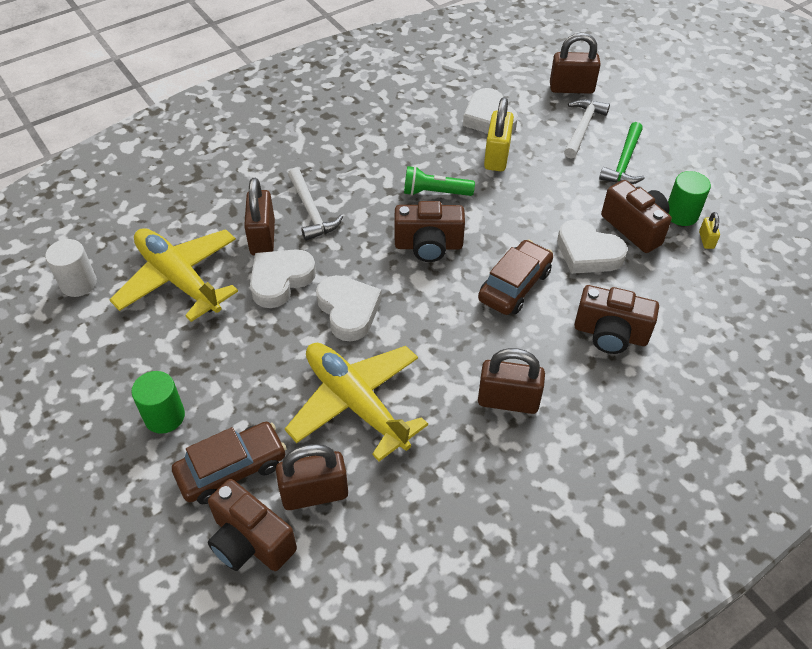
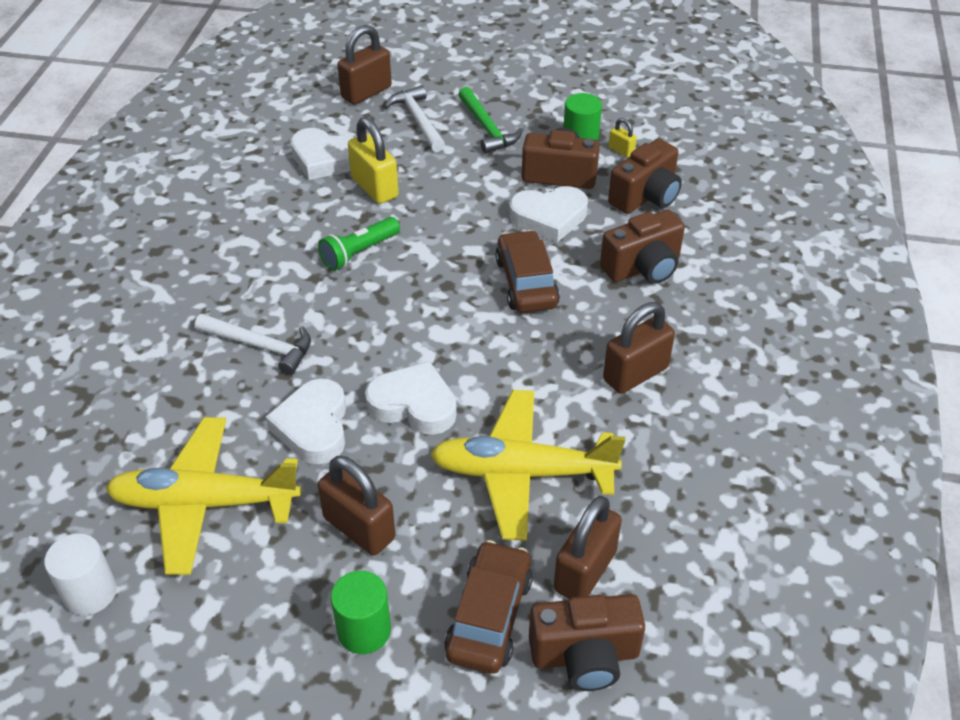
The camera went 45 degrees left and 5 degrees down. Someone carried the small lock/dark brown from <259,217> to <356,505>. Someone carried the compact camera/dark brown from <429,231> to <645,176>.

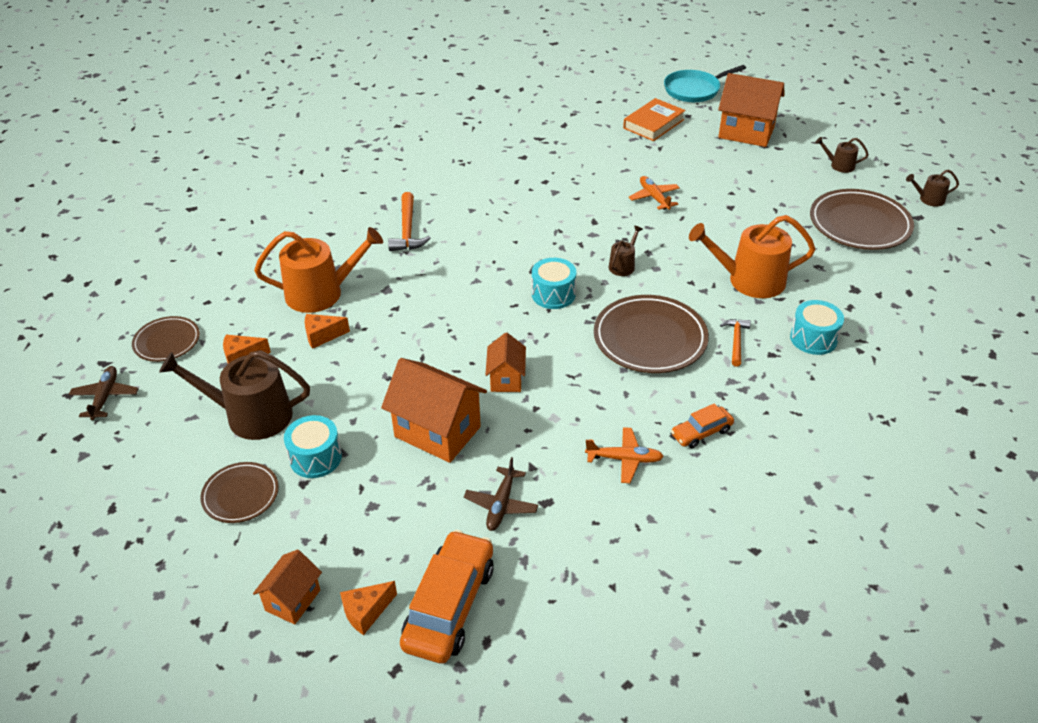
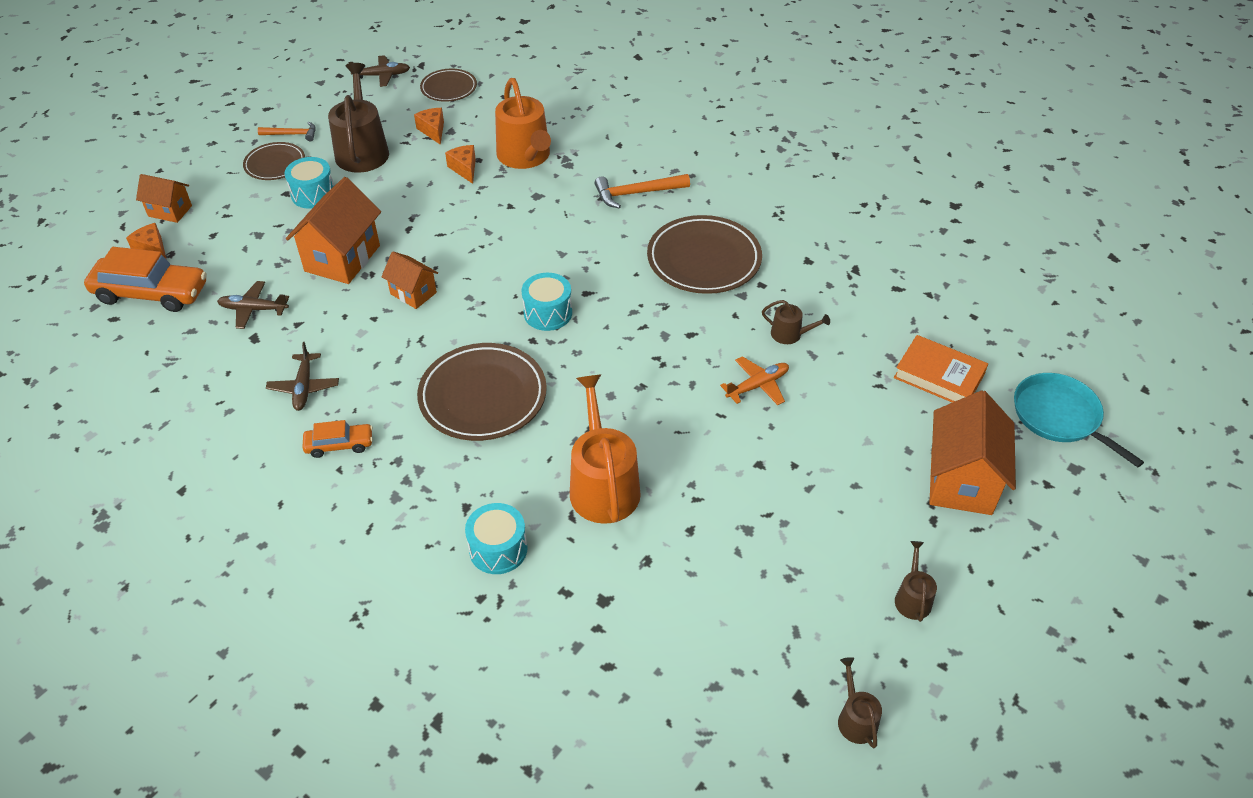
The camera went 80 degrees right and 5 degrees up. Someone rotated the cottage/bright orange at <506,362> by 45 degrees clockwise. Someone repainted the toy plane/bright orange at <624,455>, which became the toy plane/dark brown at <302,376>. Someone carried the sprinkling can/dark brown from <626,251> to <796,322>. Someone rotated the car/bright orange at <702,425> by 120 degrees clockwise. Someone carried the hammer/bright orange from <735,343> to <287,131>. Someone carried the plate/dark brown from <862,219> to <704,254>.

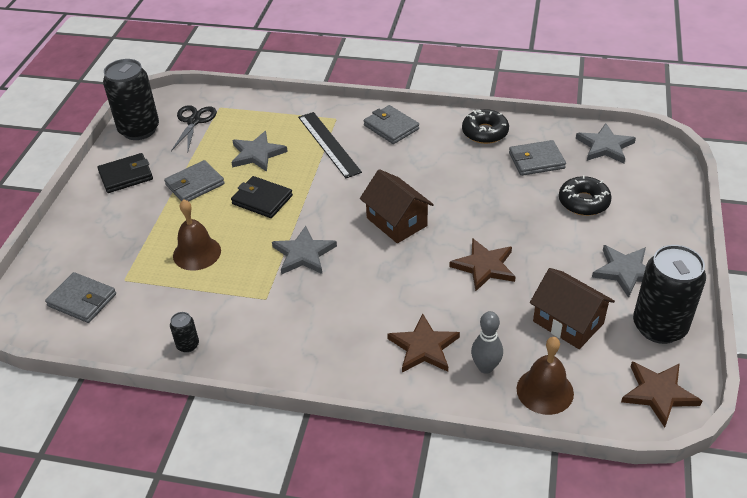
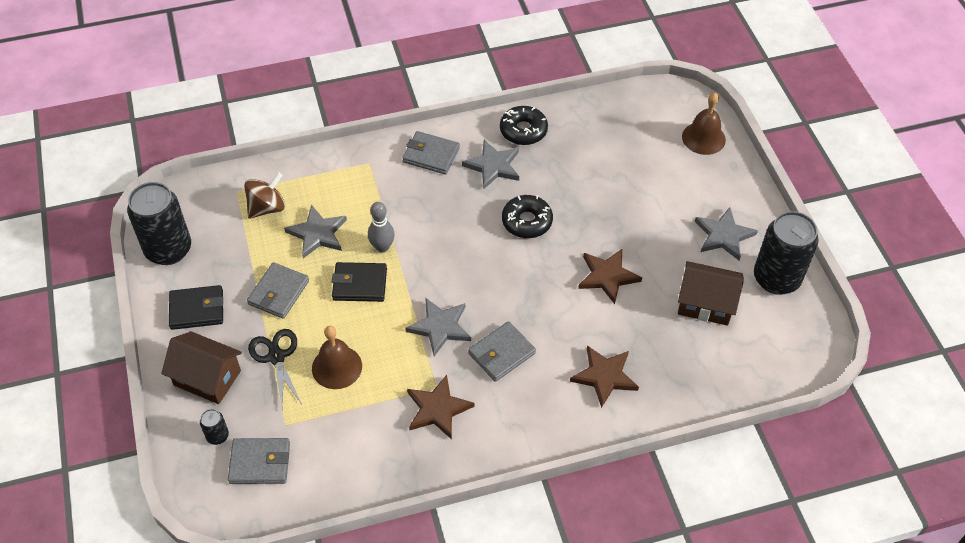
The camera went 30 degrees left and 10 degrees up. Someone rotated the wallet/ebony at <125,173> by 45 degrees clockwise. Someone carried the soda can/ebony from <184,332> to <214,427>. Someone carried the pair of scissors/ebony from <194,129> to <275,368>. Someone took away the straightedge/ebony at <330,145>. Someone carried the cottage/dark brown from <397,206> to <201,367>. Someone carried the skittle/ash-grey from <487,342> to <381,227>. Someone carried the wallet/ash-grey from <537,158> to <502,351>. Someone carried the bell/dark brown from <545,376> to <704,123>. Someone carried the doughnut/ebony from <585,195> to <527,216>. Someone carried the five-pointed star/ash-grey from <606,143> to <490,164>. Someone carried the five-pointed star/dark brown from <661,394> to <440,407>. Someone put down the whirligig/dark brown at <264,195>.

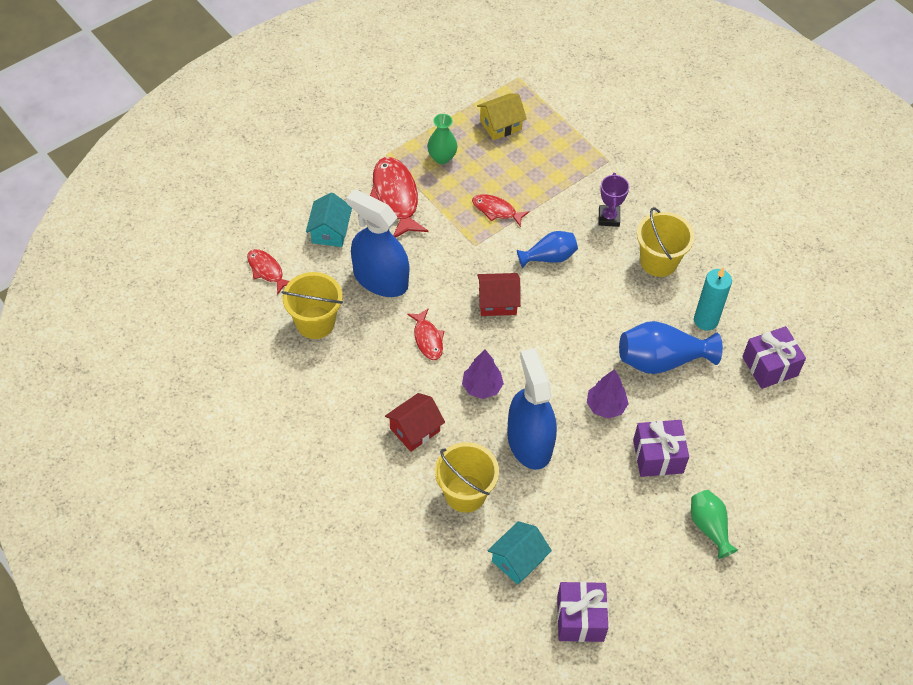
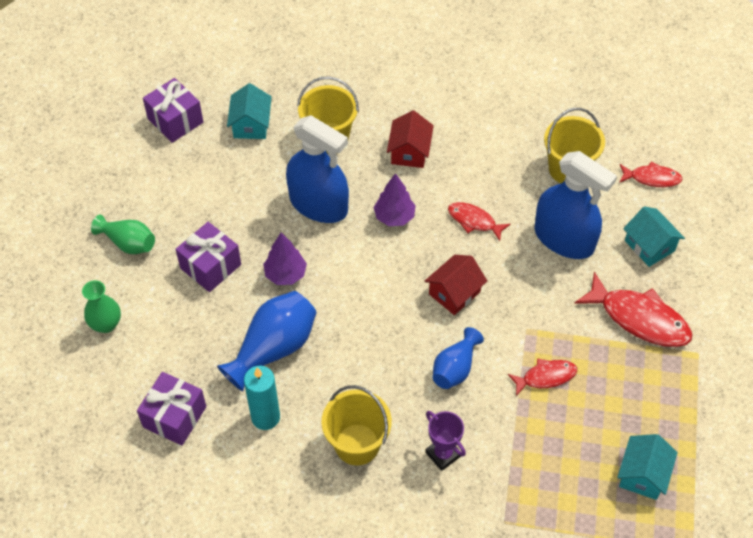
The camera went 140 degrees right and 0 degrees up. Someone rotated the spray cleaner/royal blue at <378,243> by 45 degrees clockwise. Someone carried the tall vase/green from <442,139> to <101,306>. Someone repainted the cottage/bright yellow at <502,117>, which became the cottage/aqua at <647,467>.

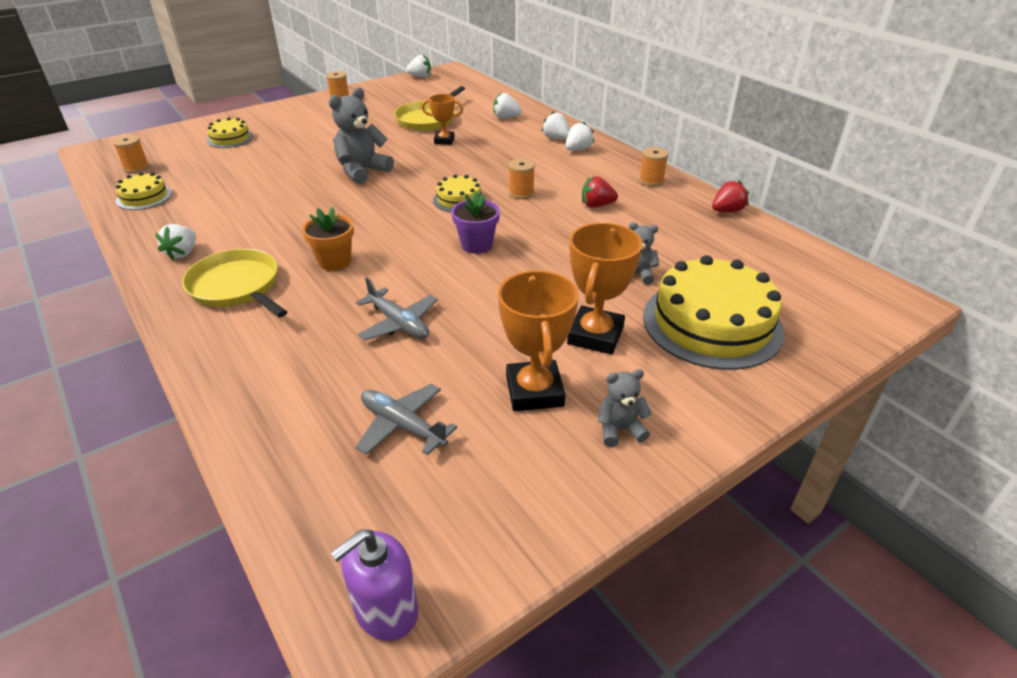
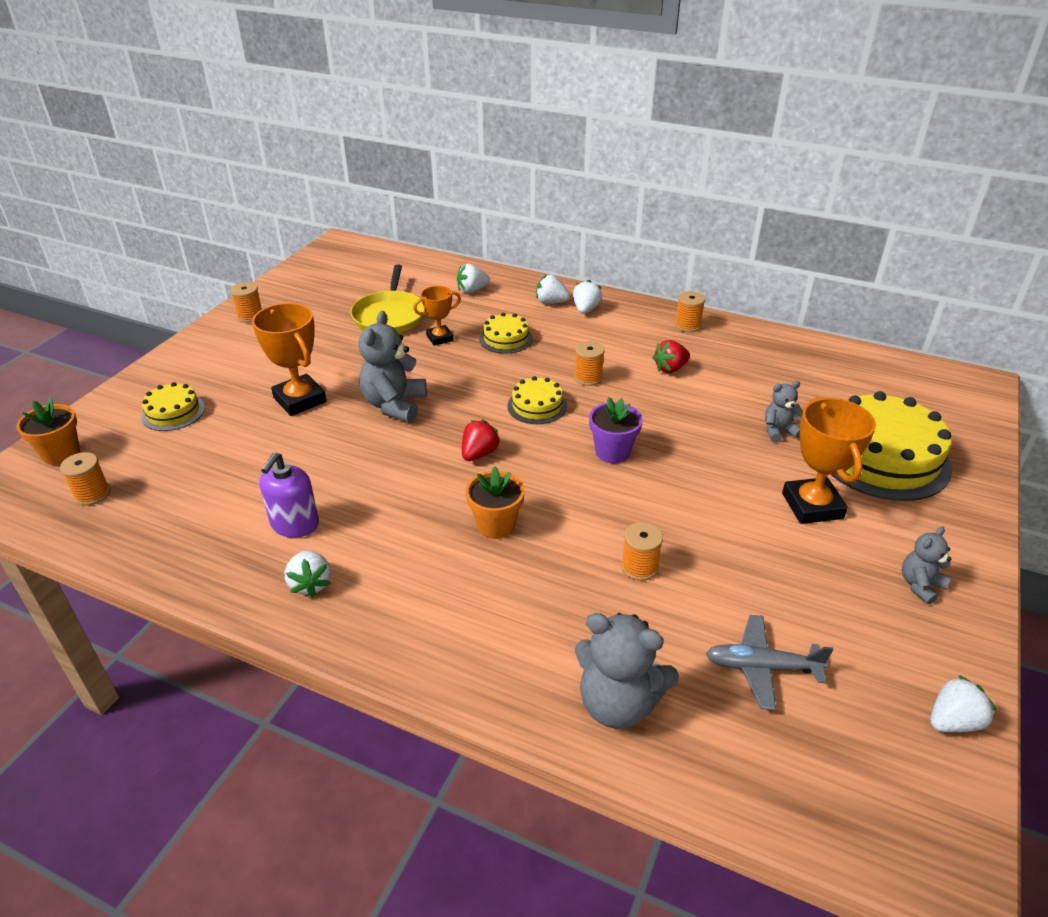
The camera went 30 degrees left and 0 degrees up. Someone carried the gateau/bright yellow from <143,191> to <506,333>. Someone took away the frying pan/bright yellow at <235,283>. Someone carried the pump bottle/purple from <375,585> to <289,495>. Someone swapped the toy plane/ash-grey at <397,309> for the reel of thread/bright orange at <642,551>. Someone carried the toy strawberry/snow-white from <418,66> to <963,703>. Someone carried the trophy/bright orange from <538,340> to <289,359>. Someone carried the toy strawberry/crimson from <730,196> to <481,440>. Someone put down the plant pot/bright orange at <48,431>. Someone put down the teddy bear/ash-grey at <627,671>.

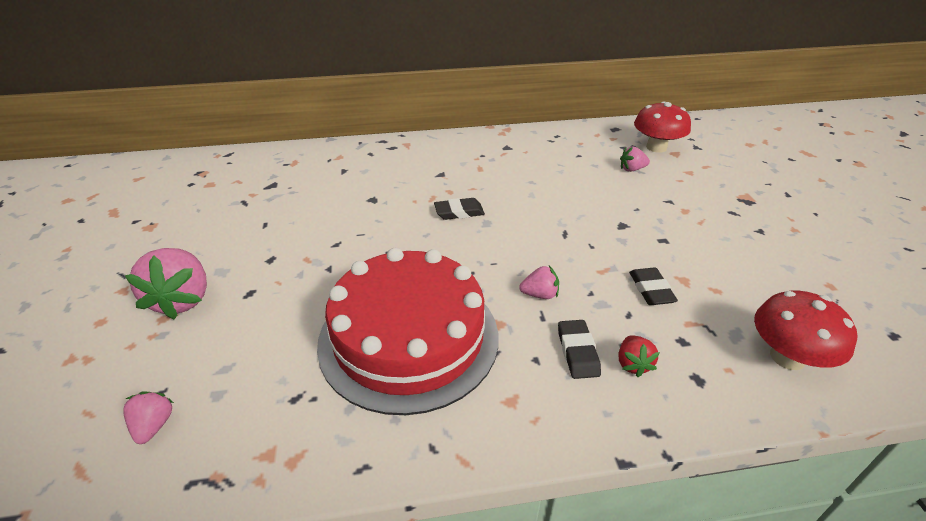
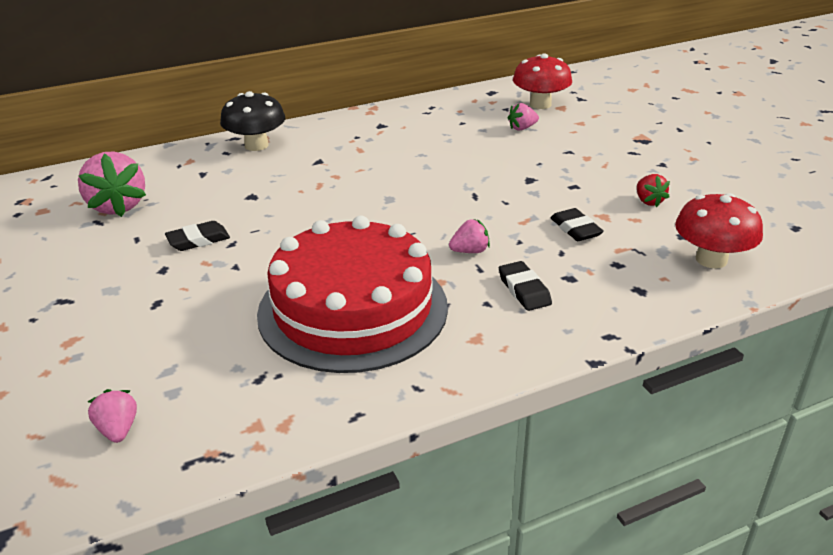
The camera went 15 degrees left and 5 degrees down. Someone carried the toy strawberry/rosy from <166,283> to <112,184>. Someone carried the pencil eraser/ebony from <459,209> to <197,236>. Someone carried the toy strawberry/crimson from <639,356> to <653,190>. Someone put down the toadstool/ebony at <252,121>.

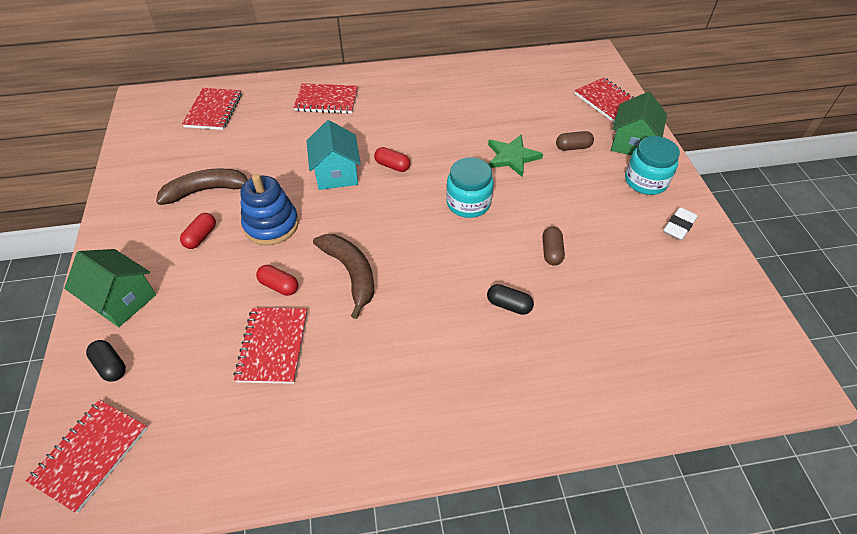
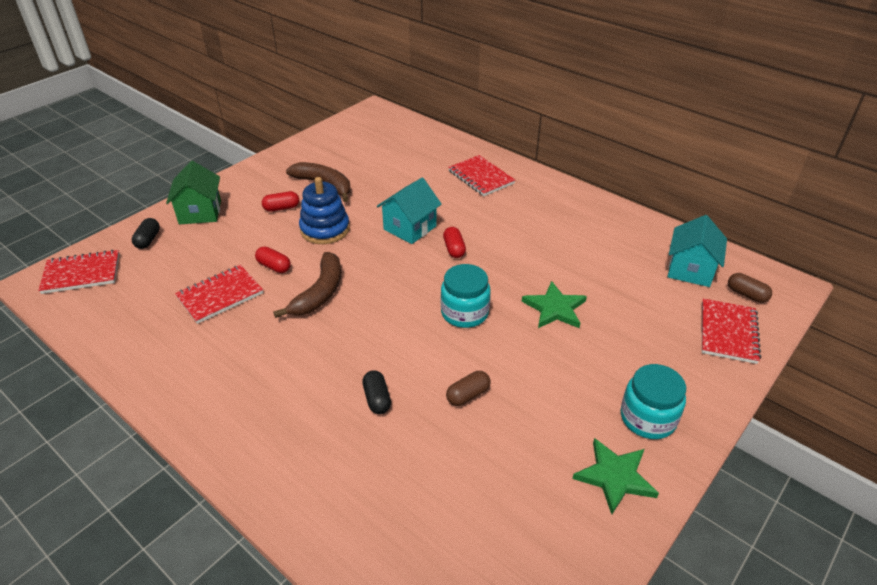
The camera went 50 degrees right and 10 degrees down. Someone took away the notepad/crimson at <212,109>. Someone rotated the pill shape/crimson at <277,280> by 45 degrees counterclockwise. Someone carried the pill shape/dark brown from <575,141> to <750,288>. Someone took away the cottage/green at <639,123>. Someone swapped the pencil eraser/snow-white at <680,223> for the five-pointed star/green at <615,476>. Someone put down the cottage/aqua at <697,251>.

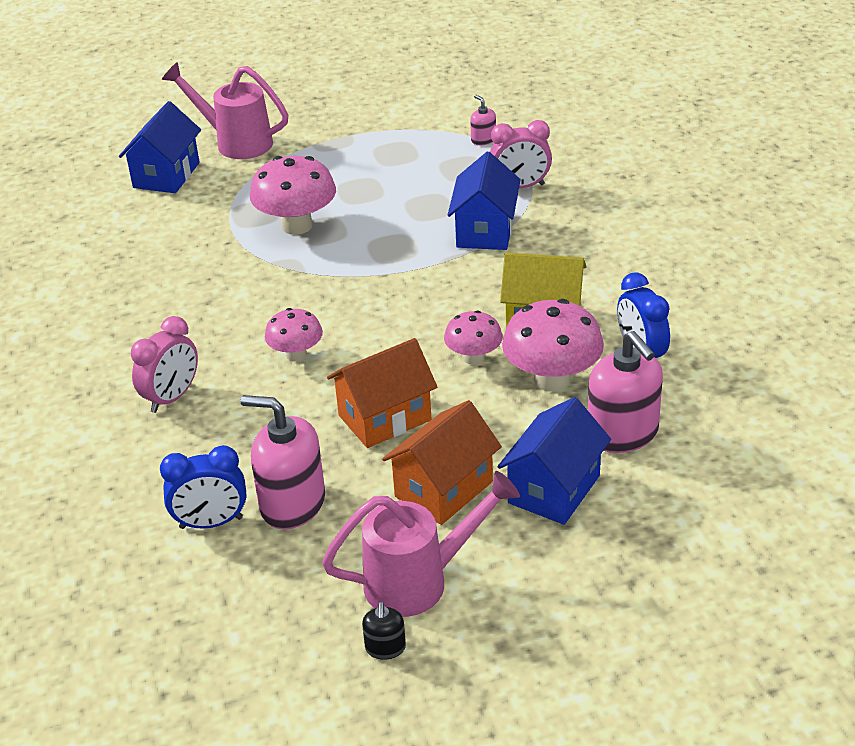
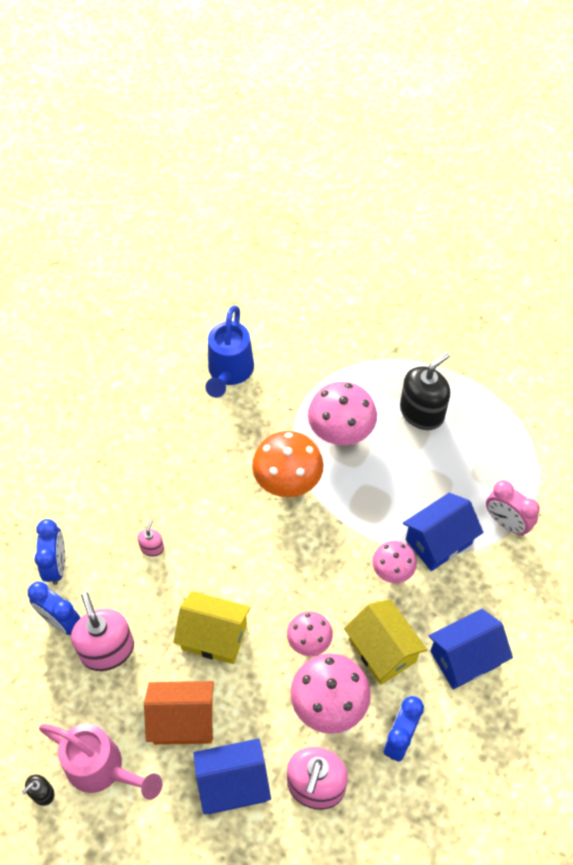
The camera went 45 degrees right and 20 degrees up. Someone carried the cottage/royal blue from <160,147> to <470,649>. Someone took away the clock/rosy at <164,364>. Someone took away the sprinkling can/rosy at <225,110>. Someone carried the toadstool/rosy from <294,335> to <394,562>. Someone repainted the cottage/bright orange at <382,393>, which became the cottage/bright yellow at <212,627>. Someone carried the pump bottle/rosy from <483,120> to <151,538>. Someone put down the clock/royal blue at <50,552>. Someone put down the sprinkling can/royal blue at <229,352>. Someone put down the toadstool/bright orange at <287,464>. Someone put down the pump bottle/ebony at <425,391>.

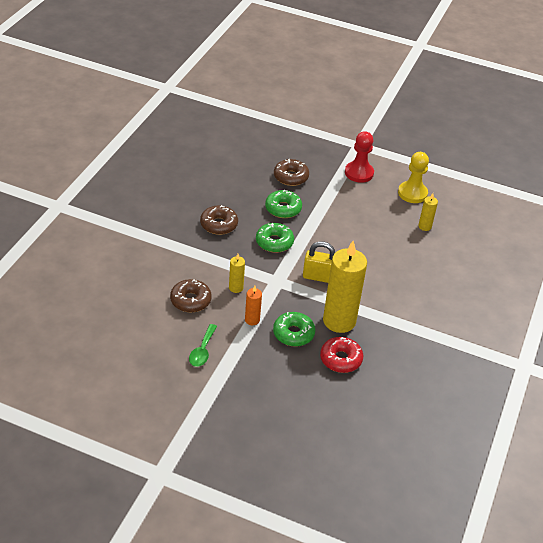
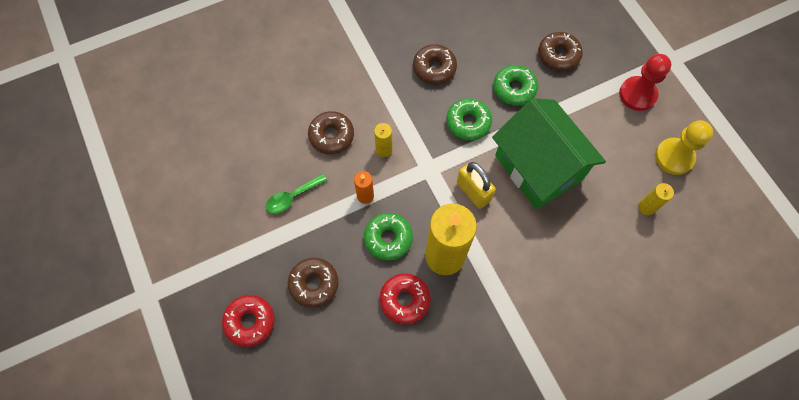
The camera went 45 degrees right and 25 degrees up. Someone put down the doughnut/crimson at <248,321>. Someone put down the doughnut/dark brown at <313,282>. Someone put down the cottage/green at <549,153>.

